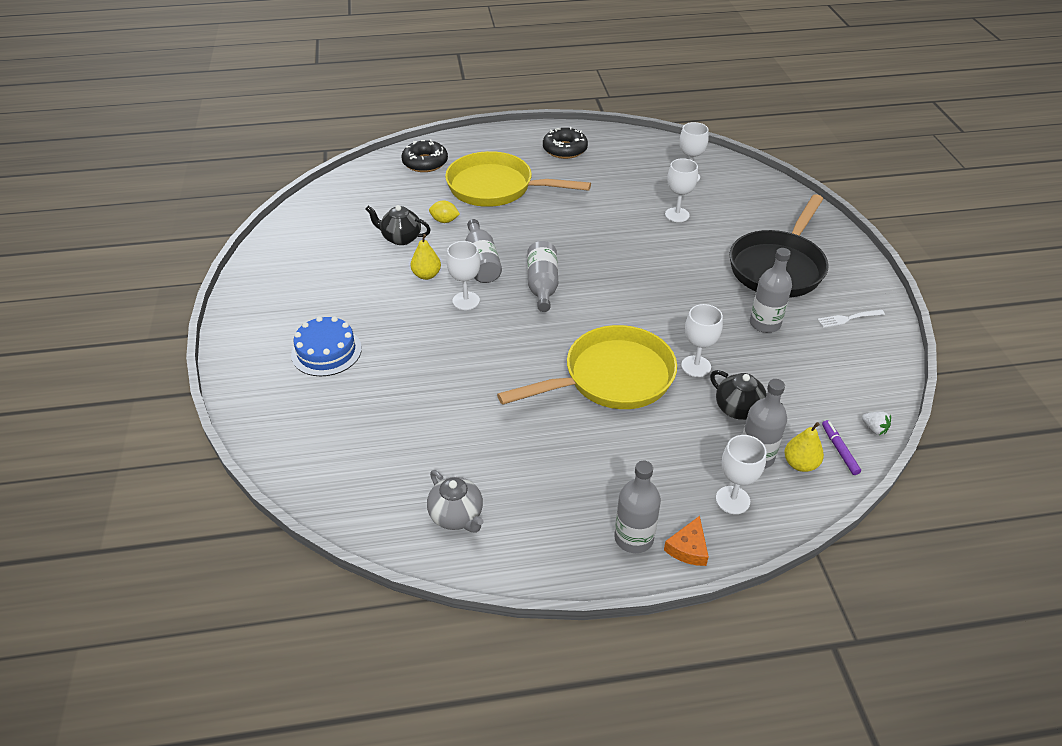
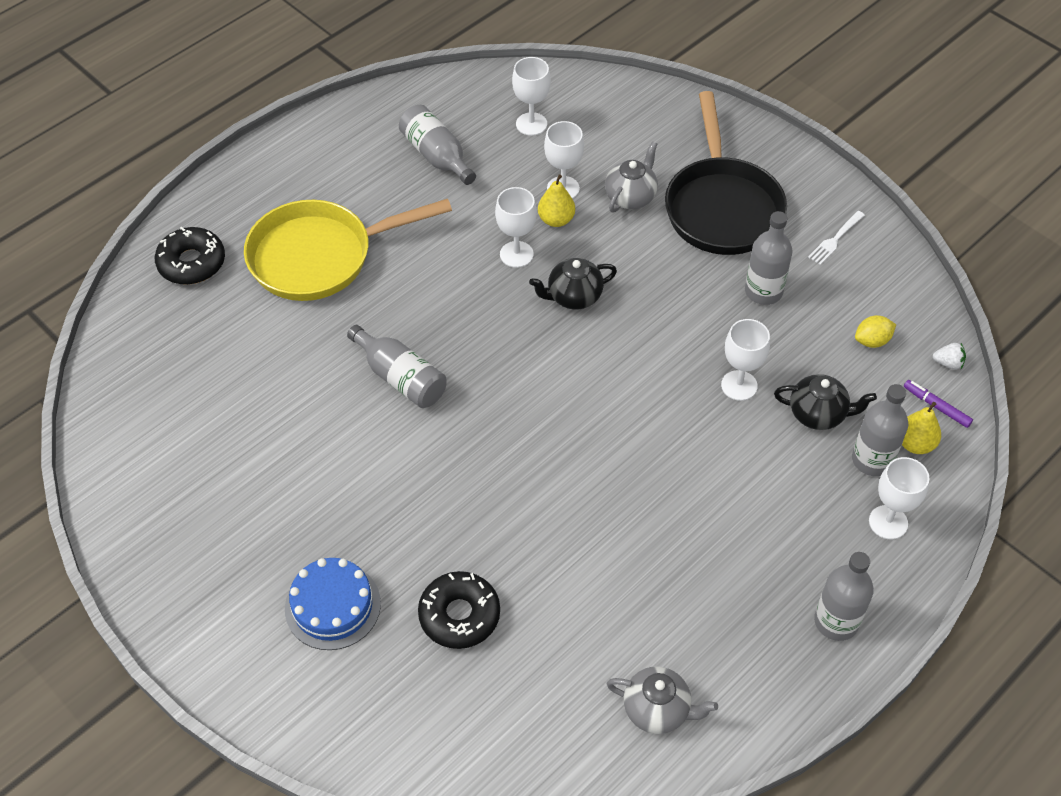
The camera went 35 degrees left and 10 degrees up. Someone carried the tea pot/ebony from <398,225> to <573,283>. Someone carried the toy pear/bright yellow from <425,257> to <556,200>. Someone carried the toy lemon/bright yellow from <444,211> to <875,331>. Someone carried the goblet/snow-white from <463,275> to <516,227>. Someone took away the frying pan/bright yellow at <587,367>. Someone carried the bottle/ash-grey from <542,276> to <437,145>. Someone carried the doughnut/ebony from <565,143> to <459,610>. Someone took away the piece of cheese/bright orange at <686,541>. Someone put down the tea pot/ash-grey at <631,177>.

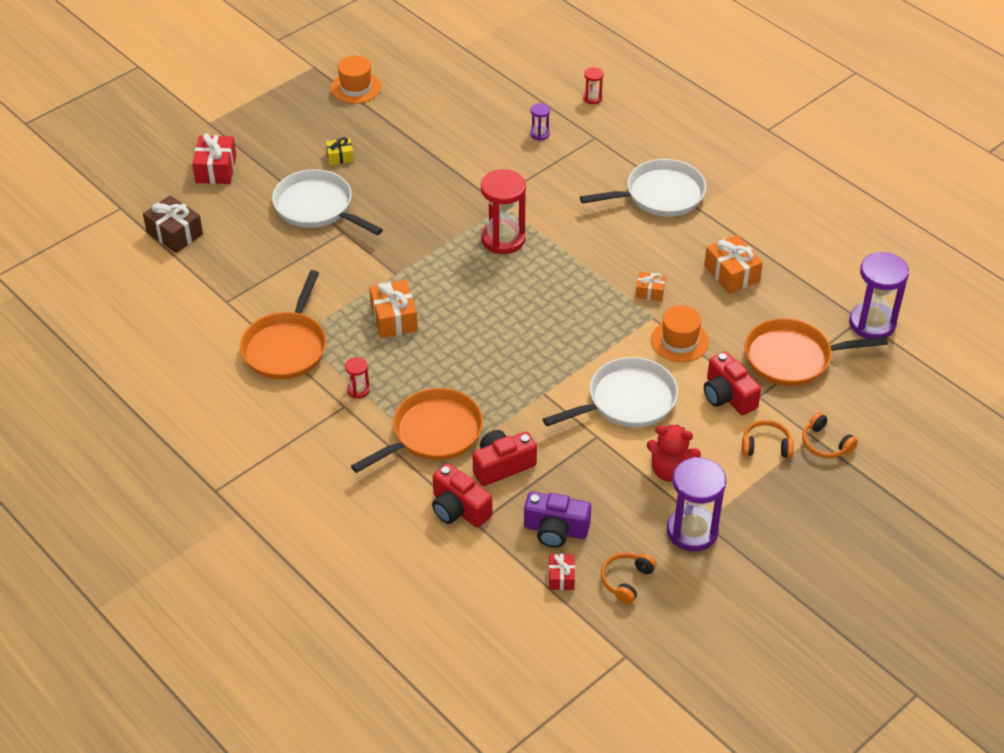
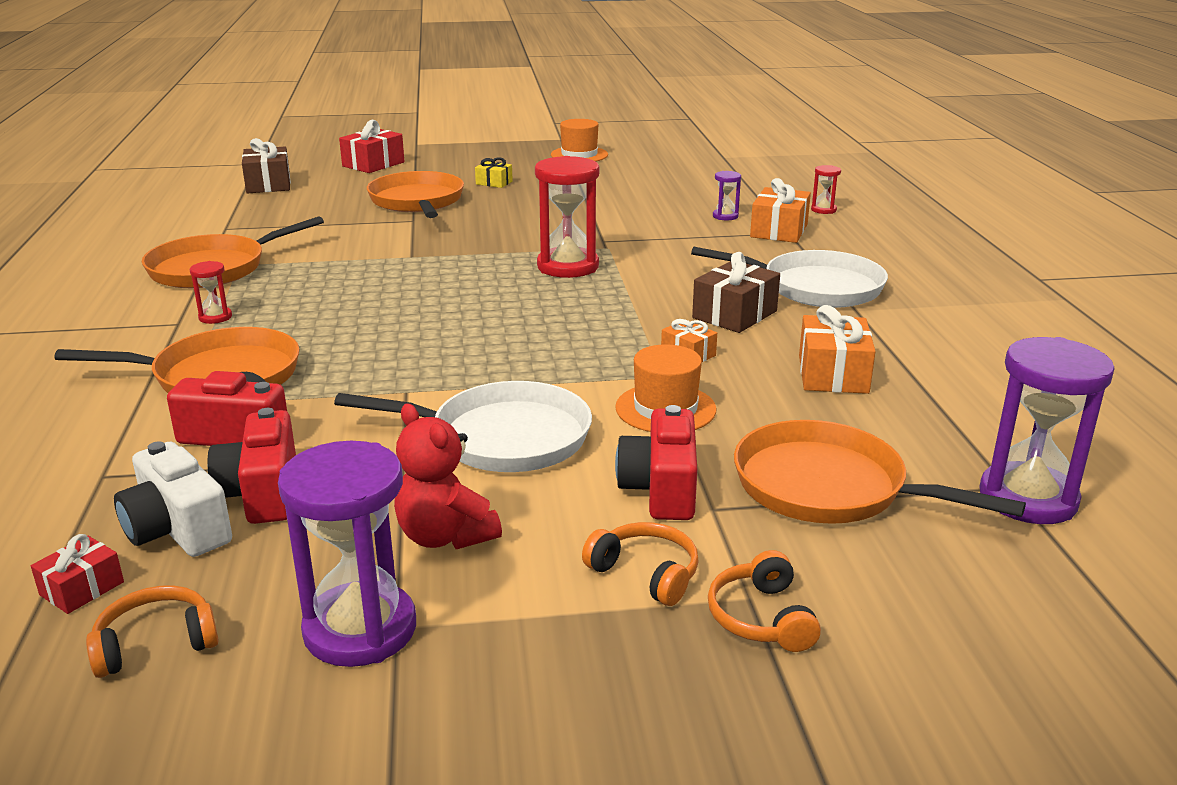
The camera went 35 degrees right and 20 degrees down. Someone repainted the frying pan/snow-white at <327,202>, which became the frying pan/bright orange at <415,194>. Someone carried the gift/bright orange from <393,309> to <780,210>. Someone carried the compact camera/crimson from <462,495> to <252,466>. Someone repainted the compact camera/purple at <557,520>, which became the compact camera/snow-white at <173,499>. Someone put down the gift/dark brown at <736,292>.

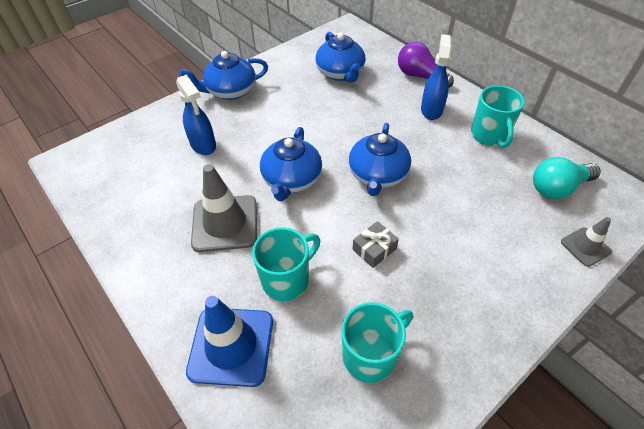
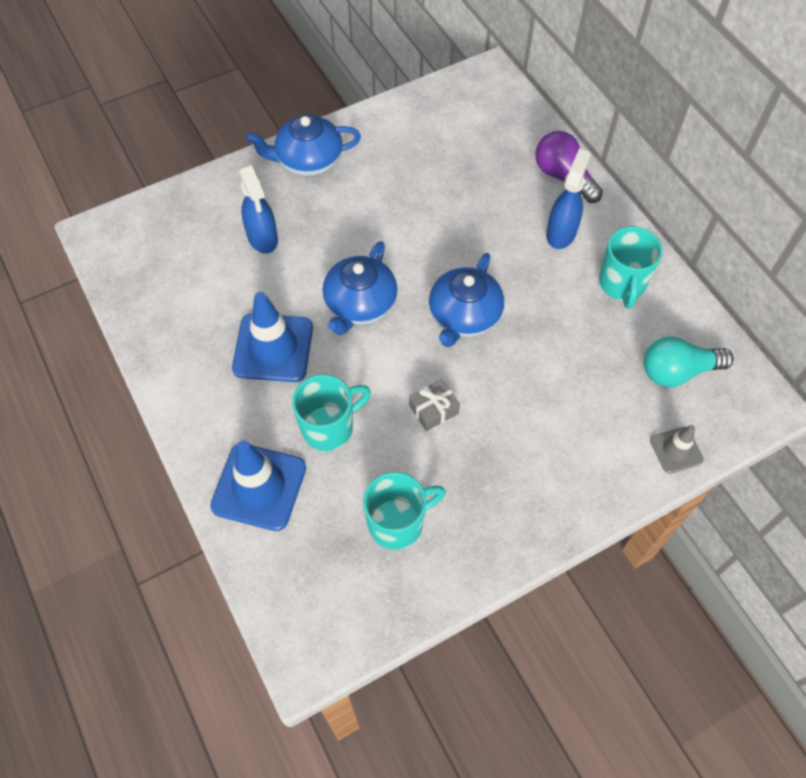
The camera went 10 degrees right and 10 degrees up. Someone repainted the safety cone/ash-grey at <224,208>, which became the safety cone/royal blue at <272,337>. Someone took away the tea pot/royal blue at <340,57>.

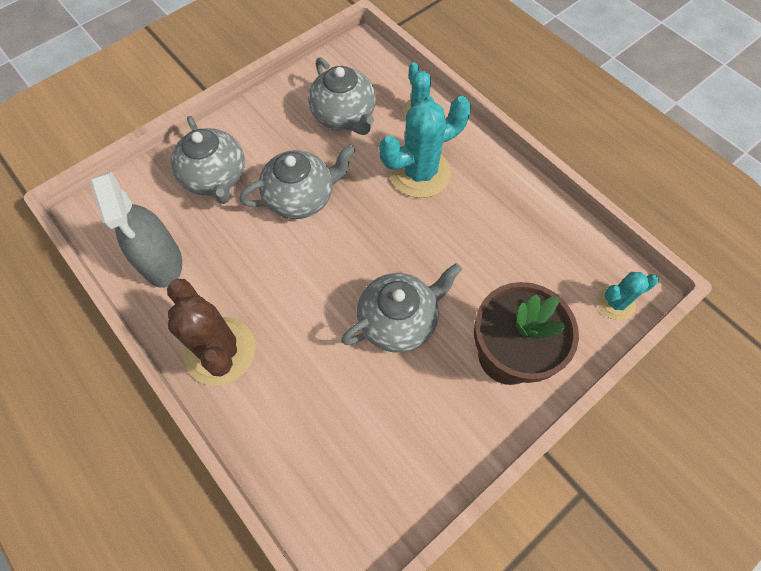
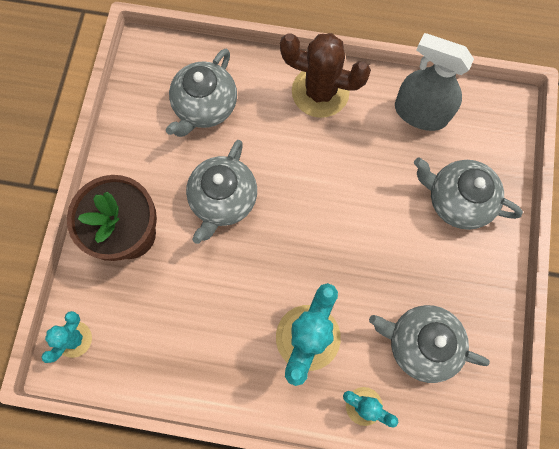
The camera went 140 degrees right and 10 degrees up. Someone carried the tea pot/ash-grey from <297,182> to <201,93>.

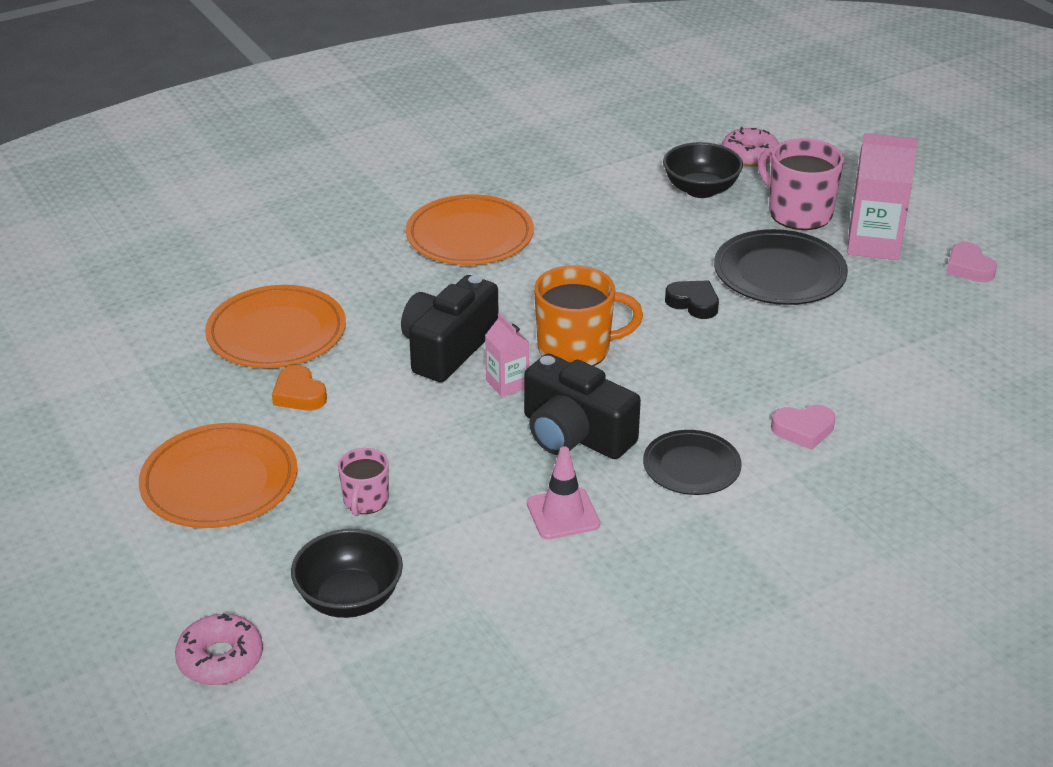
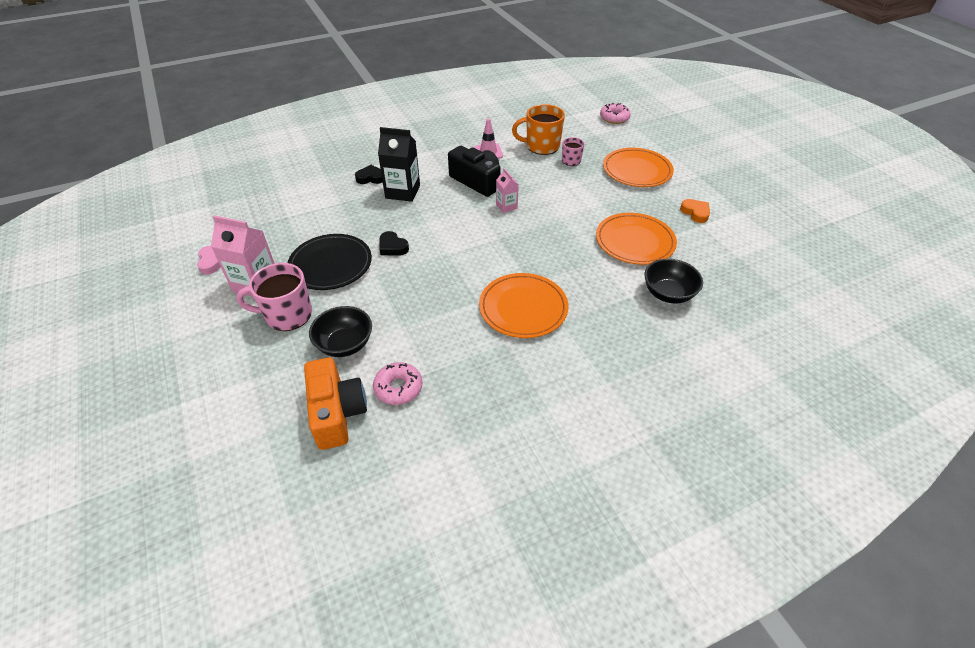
The camera went 175 degrees left and 10 degrees up. Someone carried the love heart/bright orange from <299,388> to <695,211>. Someone carried the deep dish/ebony from <347,573> to <673,281>. Someone took away the compact camera/ebony at <449,328>. Someone carried the tea mug/bright orange from <588,315> to <538,129>. Someone took away the plate/ebony at <692,462>. Someone carried the doughnut/rosy from <750,146> to <398,383>. Someone rotated the tea mug/rosy at <801,184> by 120 degrees clockwise. Someone repainted the love heart/rosy at <803,427>, which became the love heart/ebony at <369,174>. Someone put down the compact camera/bright orange at <335,403>. Someone put down the carton/ebony at <399,164>.

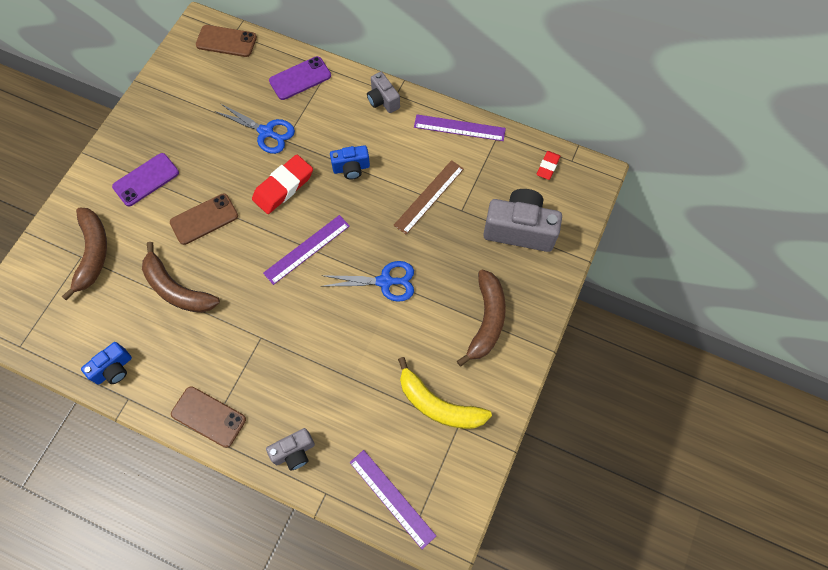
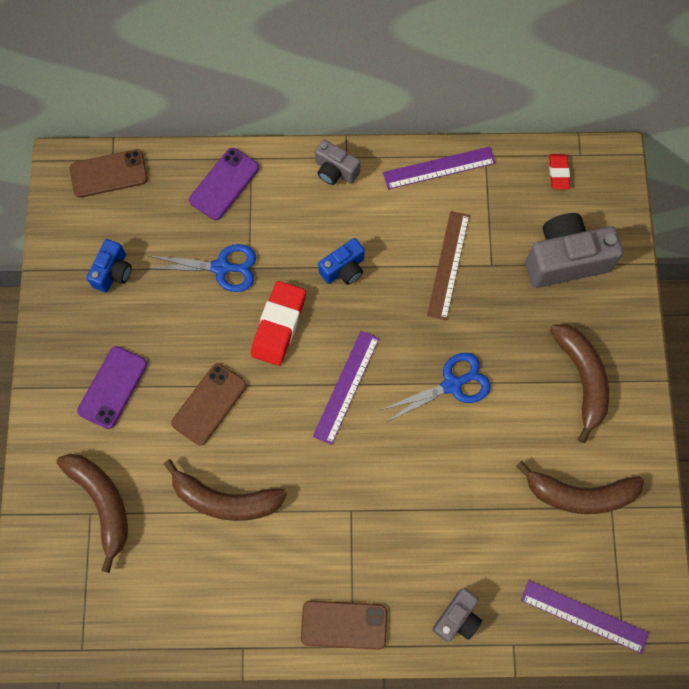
The camera went 25 degrees left and 5 degrees up. Someone carried the compact camera/royal blue from <106,363> to <109,266>. Someone repainted the banana fruit/bright yellow at <445,393>, which became the banana fruit/dark brown at <580,487>.

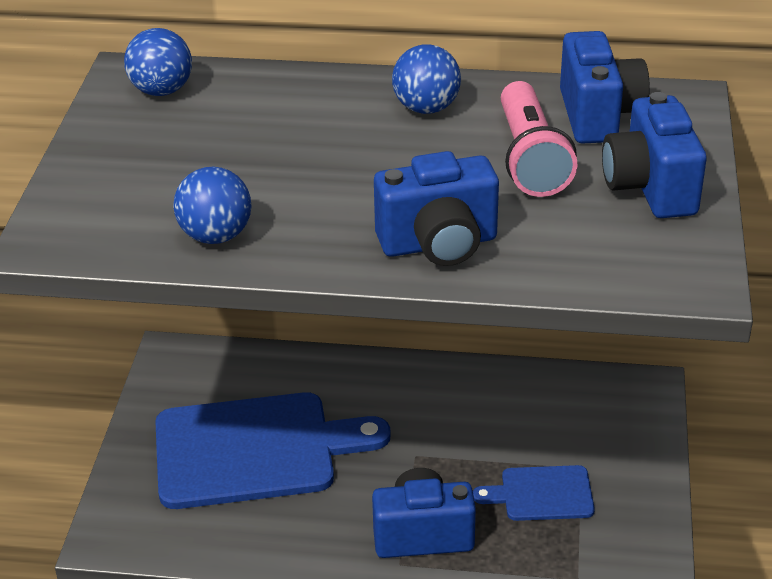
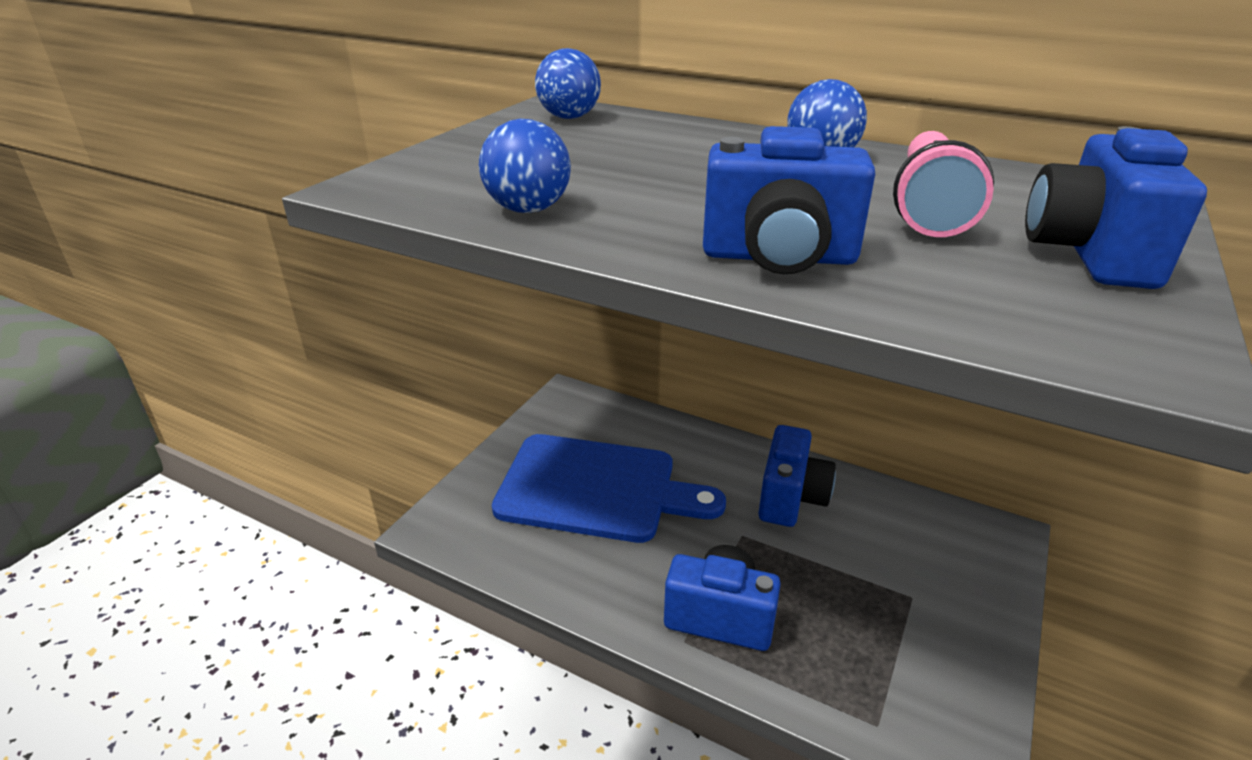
The camera went 20 degrees right and 5 degrees down. Someone took away the chopping board/royal blue at <534,493>. Someone carried the compact camera/royal blue from <605,87> to <797,476>.

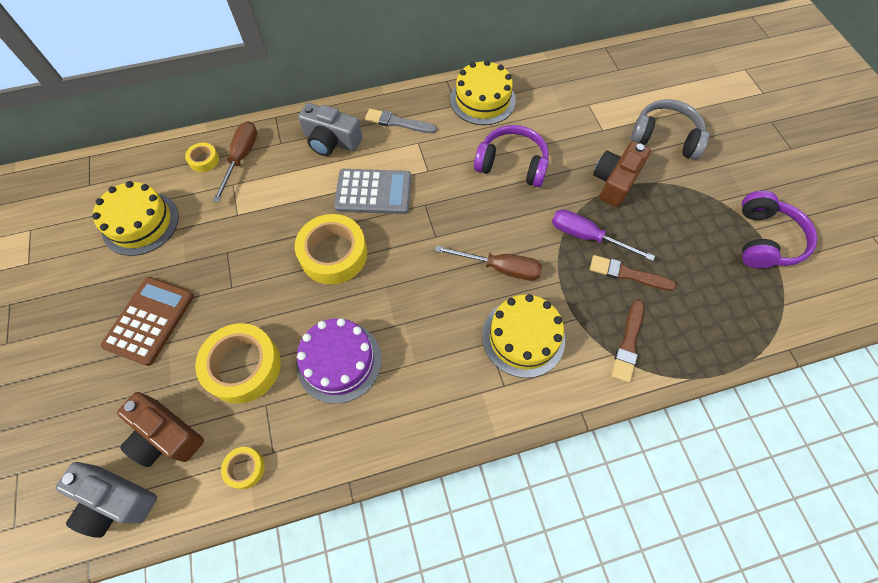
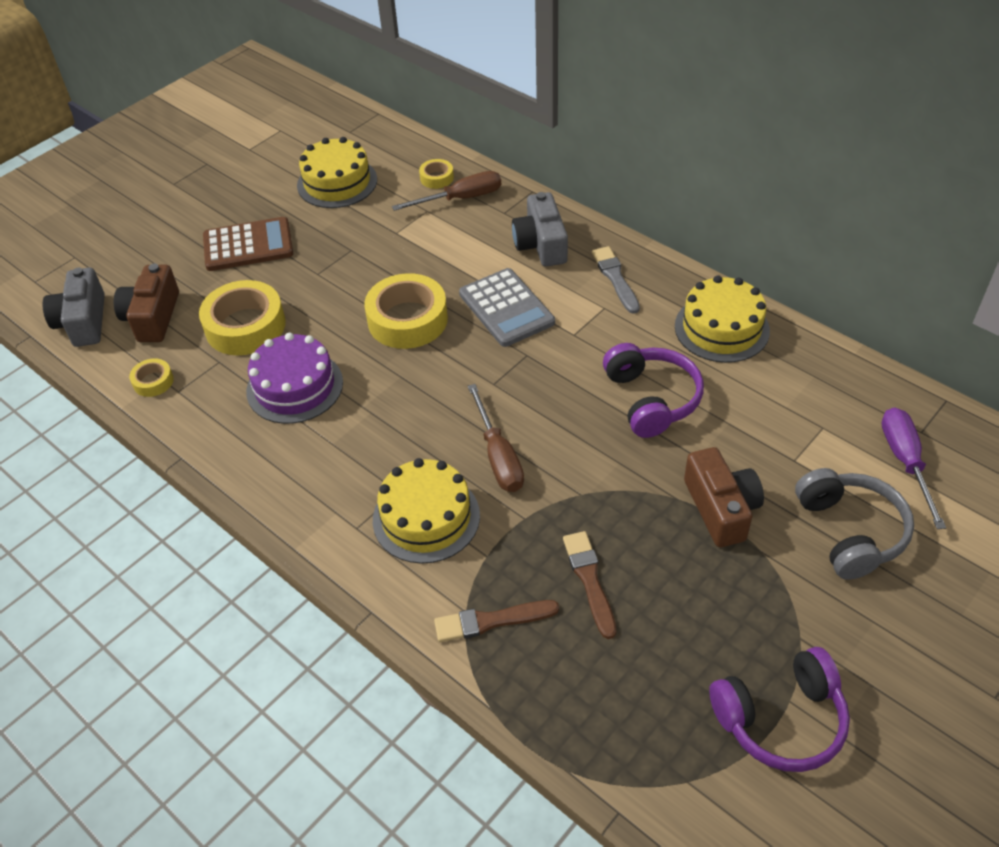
The camera went 60 degrees right and 15 degrees down. Someone carried the flat screwdriver/purple from <603,235> to <913,468>. Someone rotated the compact camera/dark brown at <622,174> by 75 degrees clockwise.

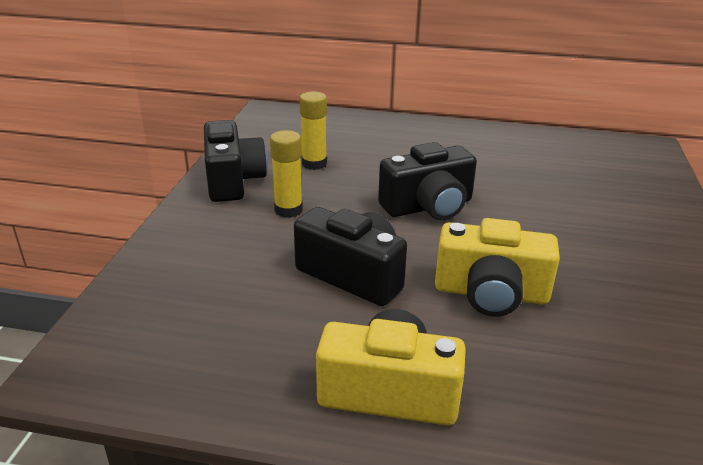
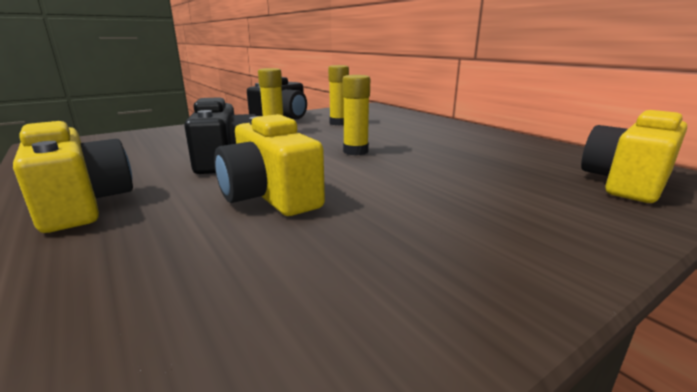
The camera went 45 degrees right and 10 degrees down. Someone swapped the compact camera/ebony at <427,181> for the glue stick/bright yellow at <356,115>. Someone put down the compact camera/bright yellow at <634,156>.

